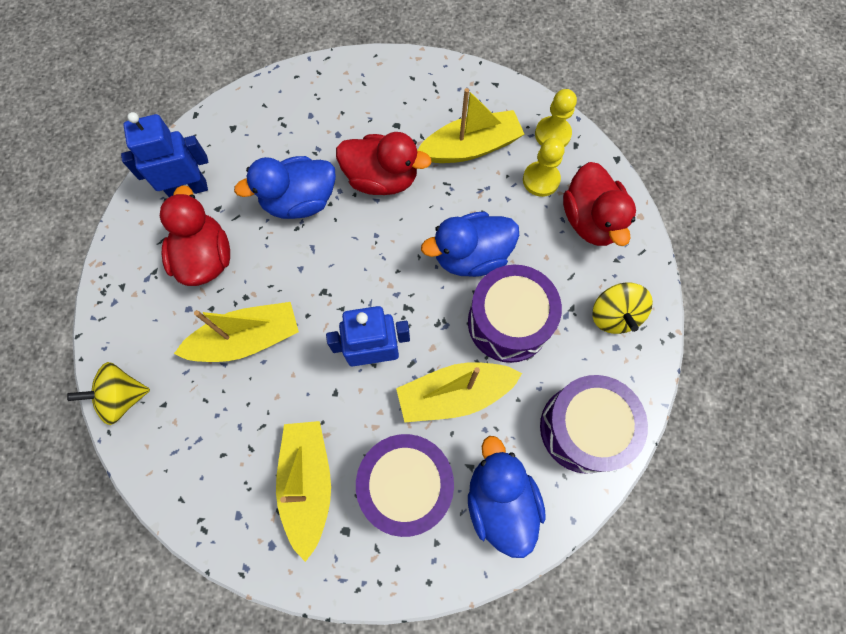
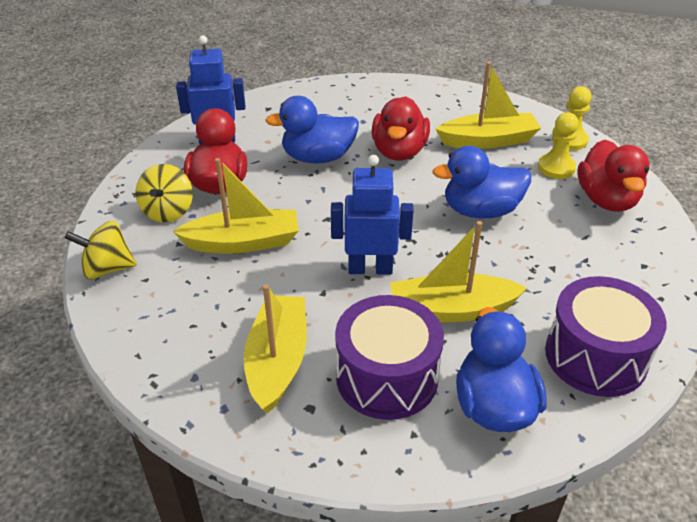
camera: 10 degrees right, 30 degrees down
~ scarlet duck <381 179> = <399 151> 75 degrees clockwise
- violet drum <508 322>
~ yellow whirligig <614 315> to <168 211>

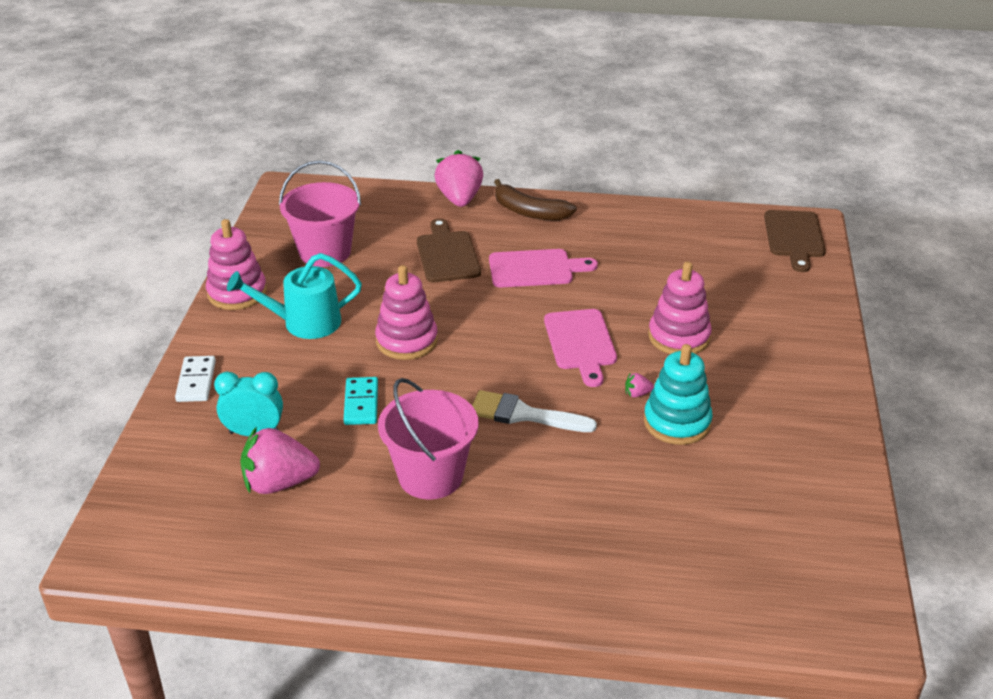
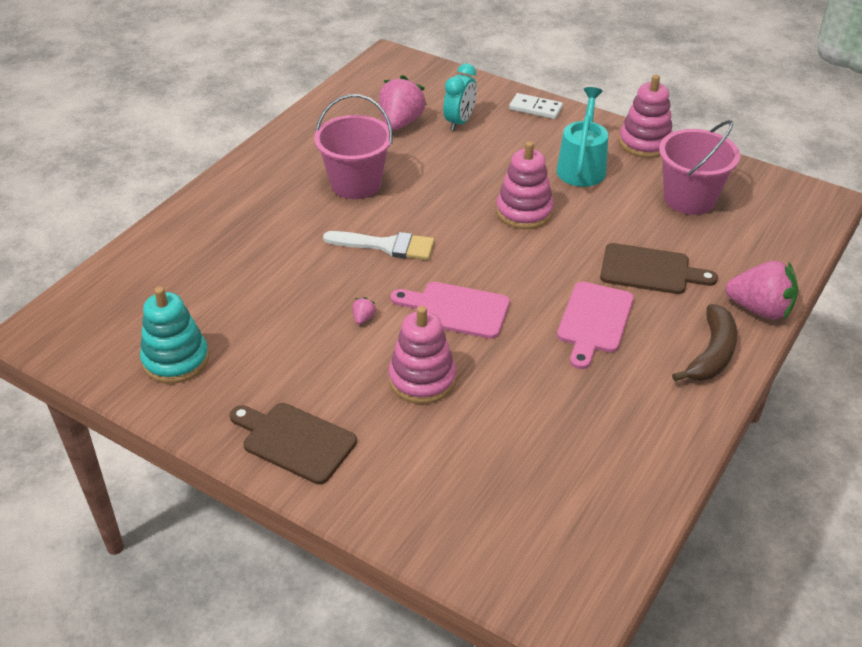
camera: 115 degrees right, 5 degrees up
~ dark brown toy banana <529 212> = <711 354> 150 degrees clockwise
~ dark brown bread board <794 237> to <294 441>
~ turquoise ring stacker <677 422> to <176 360>
- turquoise domino tile <361 403>
~ white paintbrush <523 414> = <386 246> 60 degrees clockwise

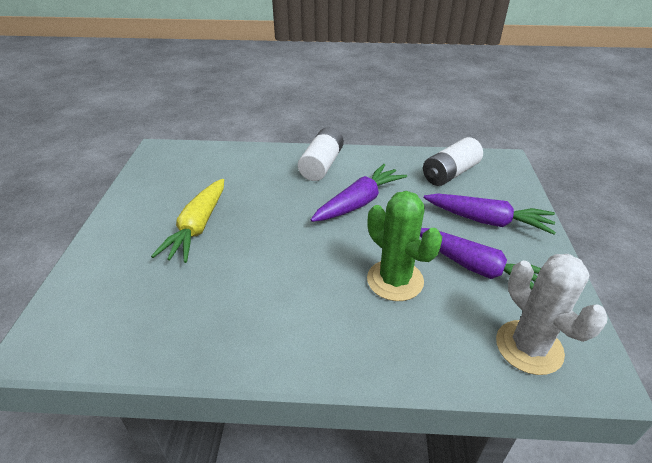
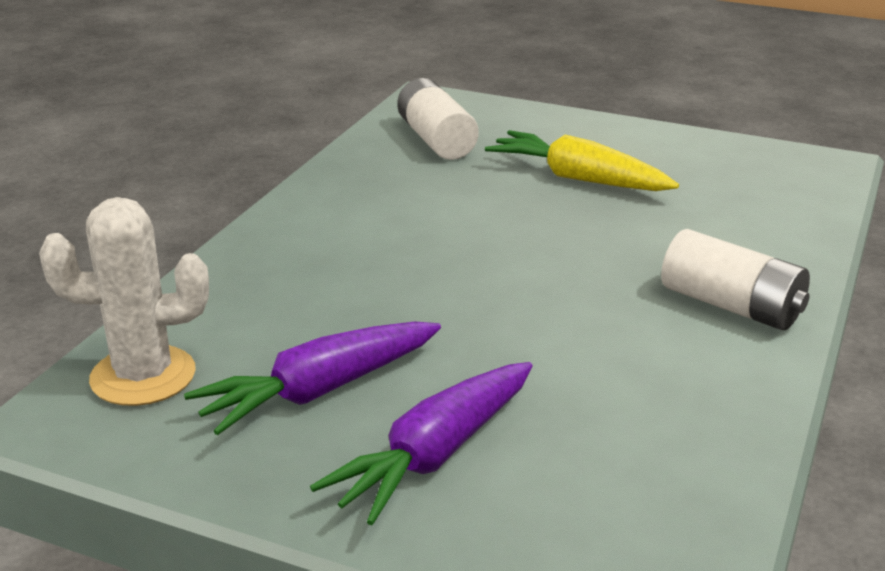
camera: 110 degrees right, 10 degrees down
~ white power cell <450 173> to <436 140>
- violet toy carrot <358 202>
- emerald cactus <395 280>

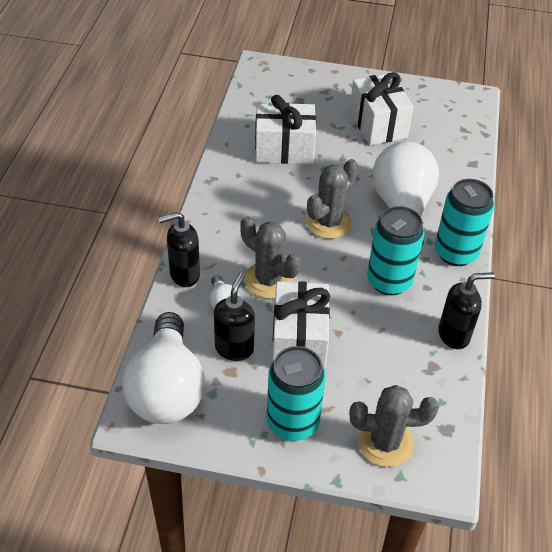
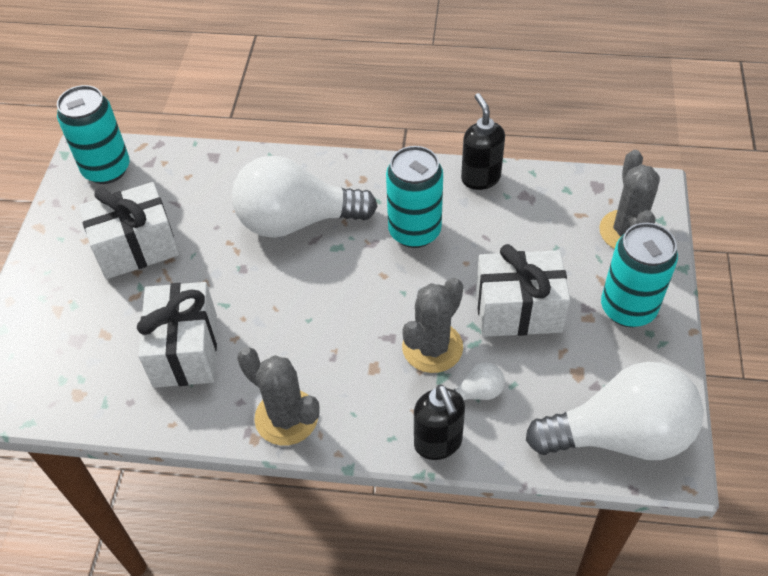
camera: 90 degrees left, 5 degrees up
~ ash-grey cactus <328 222> to <286 417>
~ turquoise can <455 253> to <107 169>
- jet-black pump bottle <234 348>

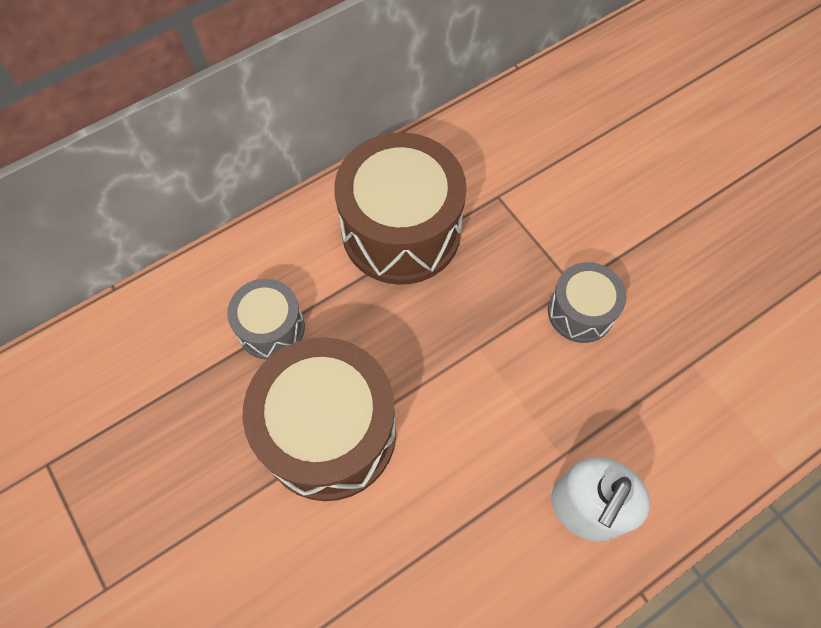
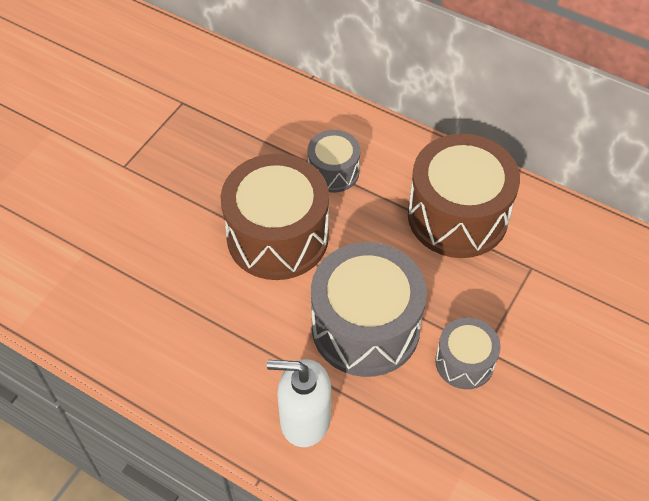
camera: 65 degrees right, 10 degrees down
+ ash-grey drum <365 327>

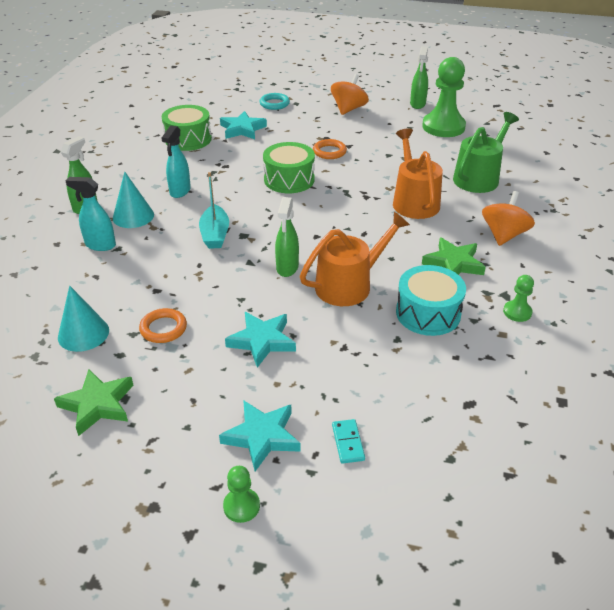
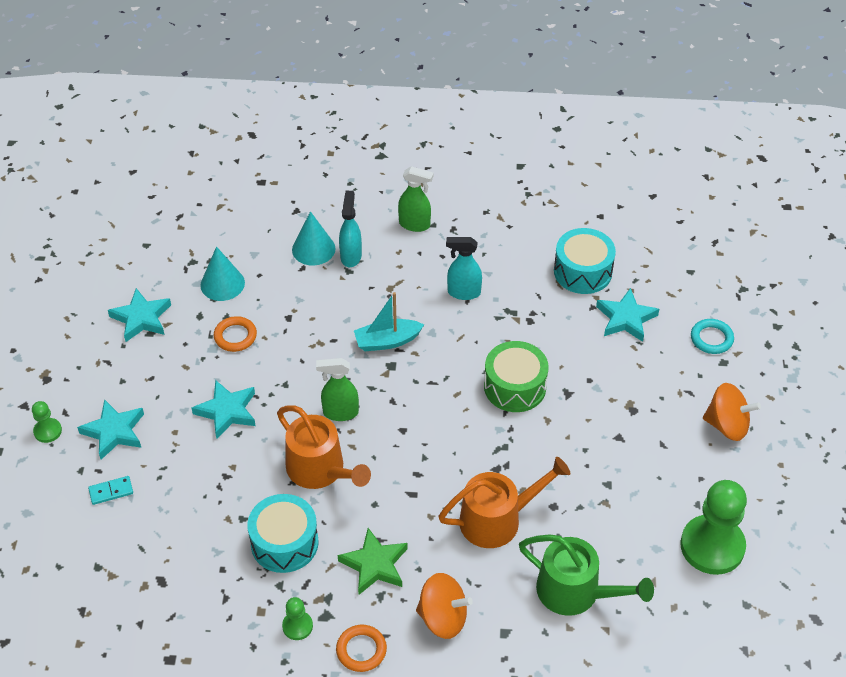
camera: 80 degrees right, 10 degrees up
- emerald sprayer <417 104>
~ emerald drum <188 139> to turquoise drum <583 271>
~ bright orange ring <329 152> to <361 650>
~ turquoise cone <133 216> to <313 249>
~ emerald five-pointed star <98 404> to turquoise five-pointed star <141 318>

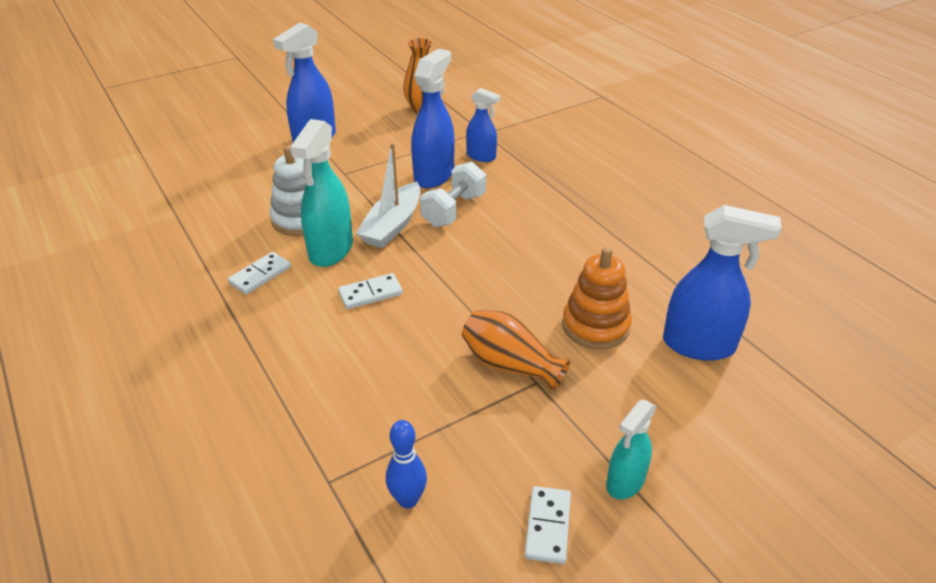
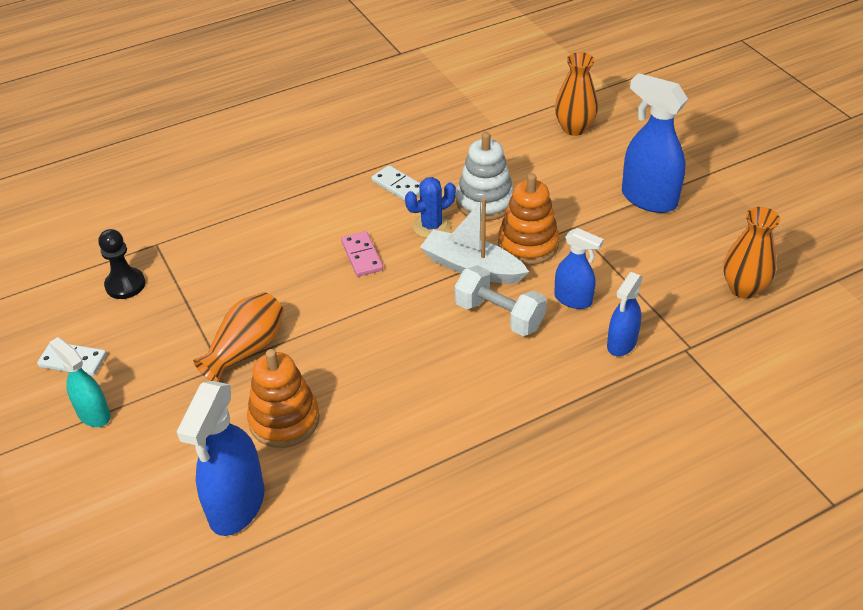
camera: 95 degrees right, 5 degrees up
~ blue sprayer <434 175> = <573 299> x0.60
~ turquoise sprayer <331 250> to blue cactus <431 226>
~ white domino tile <370 293> to rose-pink domino tile <362 256>
~ blue bowling pin <408 500> to jet-black pawn <125 285>
+ bright orange vase <574 128>
+ bright orange ring stacker <528 244>

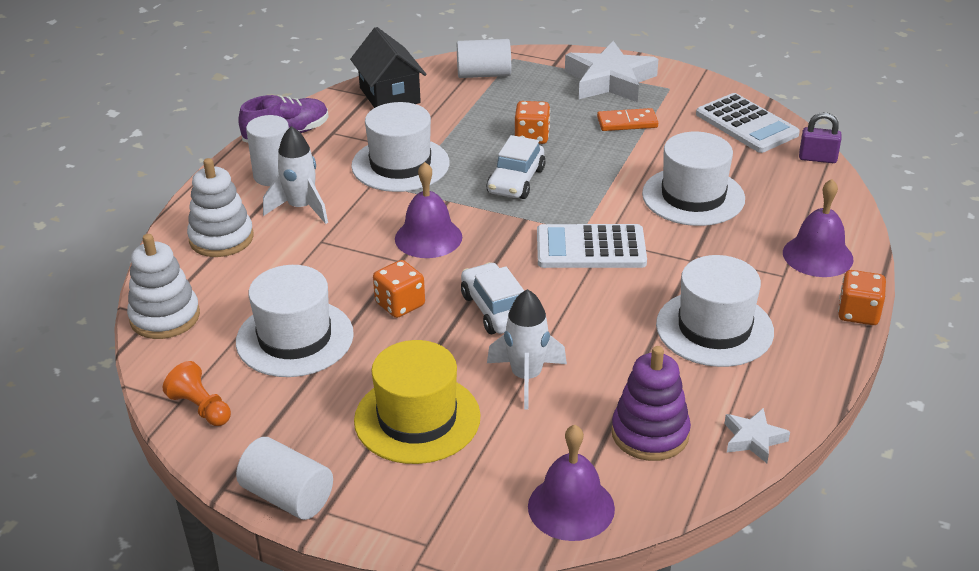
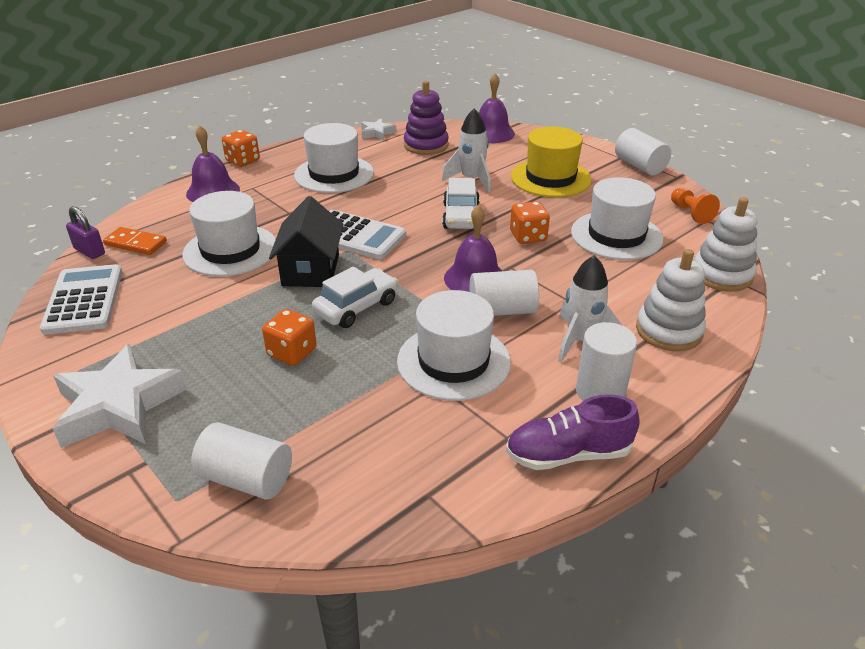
camera: 155 degrees left, 0 degrees up
~ jet-black toy house <390 95> to <310 270>
~ bright orange domino tile <627 122> to <135 243>
+ white solid cylinder <502 310>

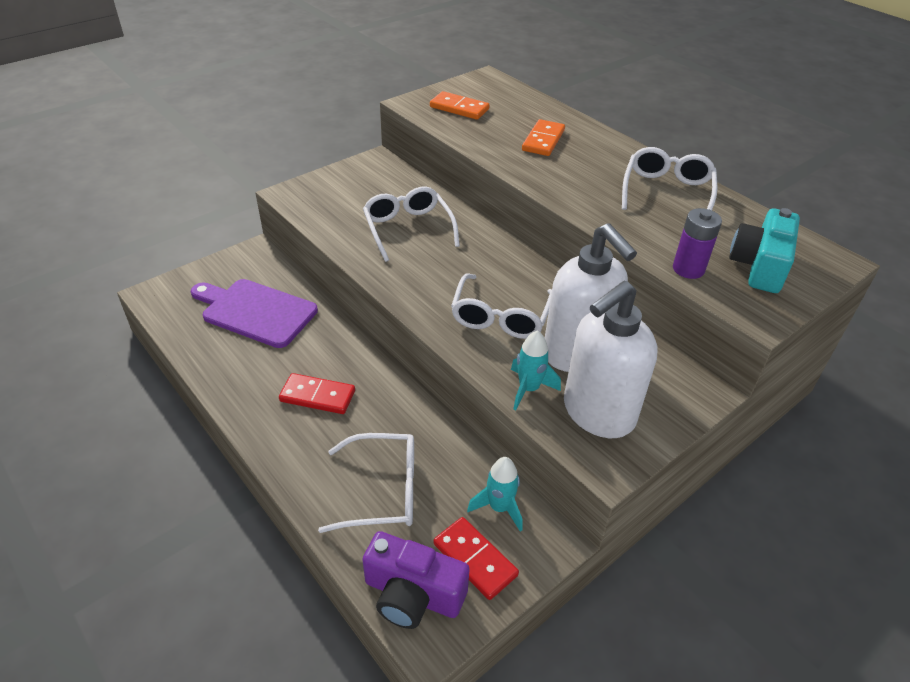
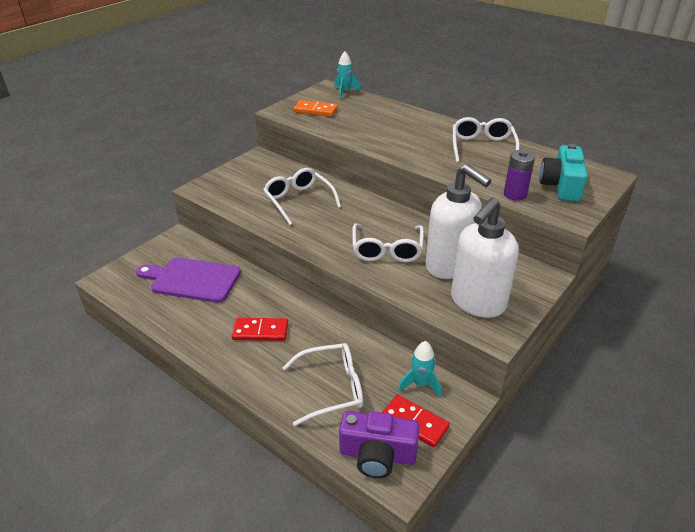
camera: 10 degrees left, 5 degrees down
- bright orange domino tile <543 140>
~ turquoise spaceship <529 389> to <345 92>

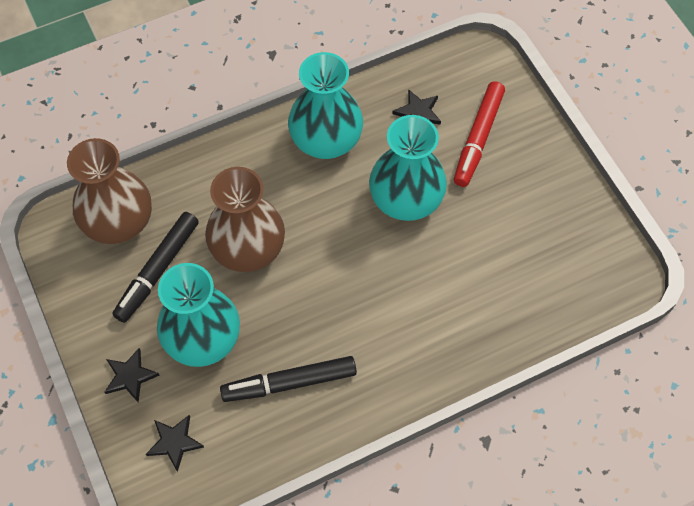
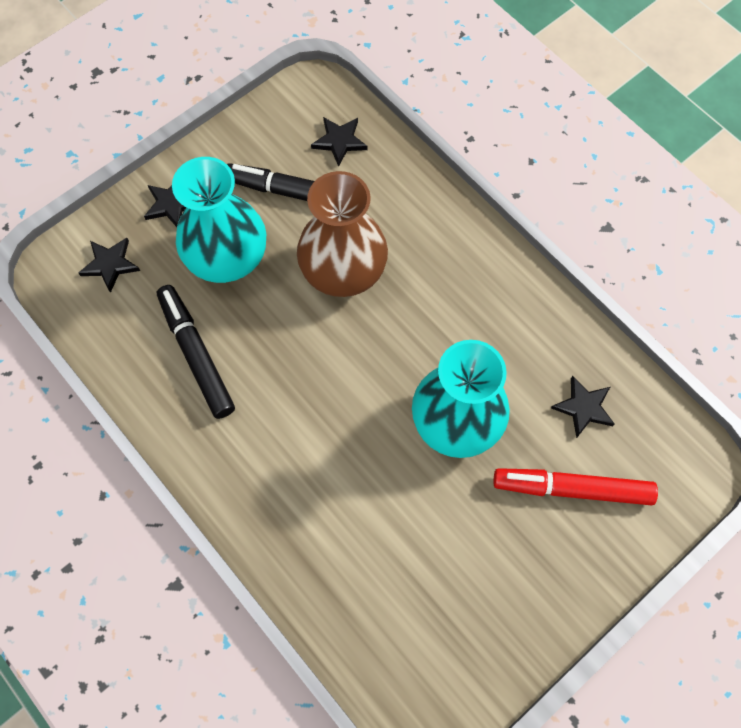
camera: 75 degrees right, 5 degrees up
- turquoise vase <326 140>
~ dark brown vase <119 222> to jet-black five-pointed star <339 141>

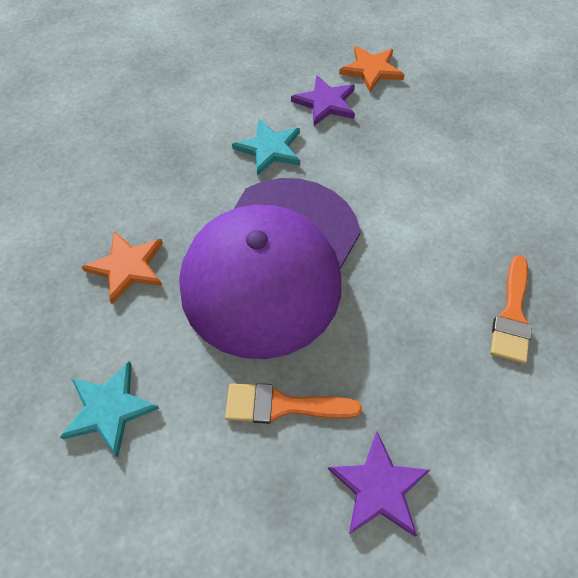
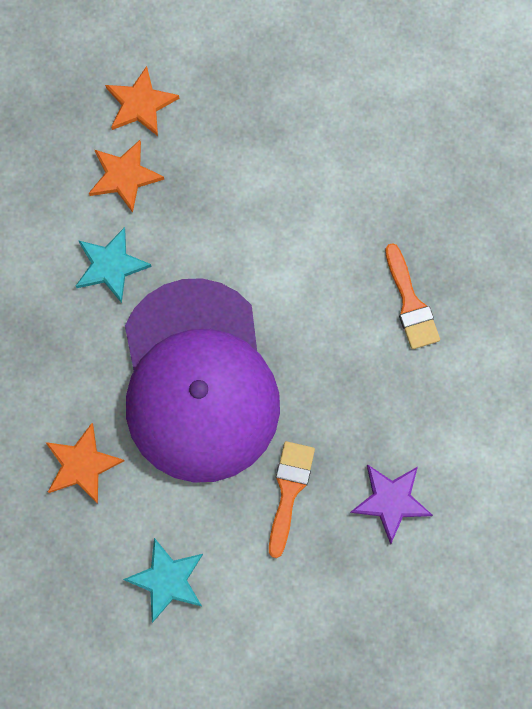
camera: 35 degrees left, 15 degrees up
~ violet five-pointed star <325 103> to bright orange five-pointed star <124 176>
~ bright orange paintbrush <282 405> = <289 491> 135 degrees clockwise

